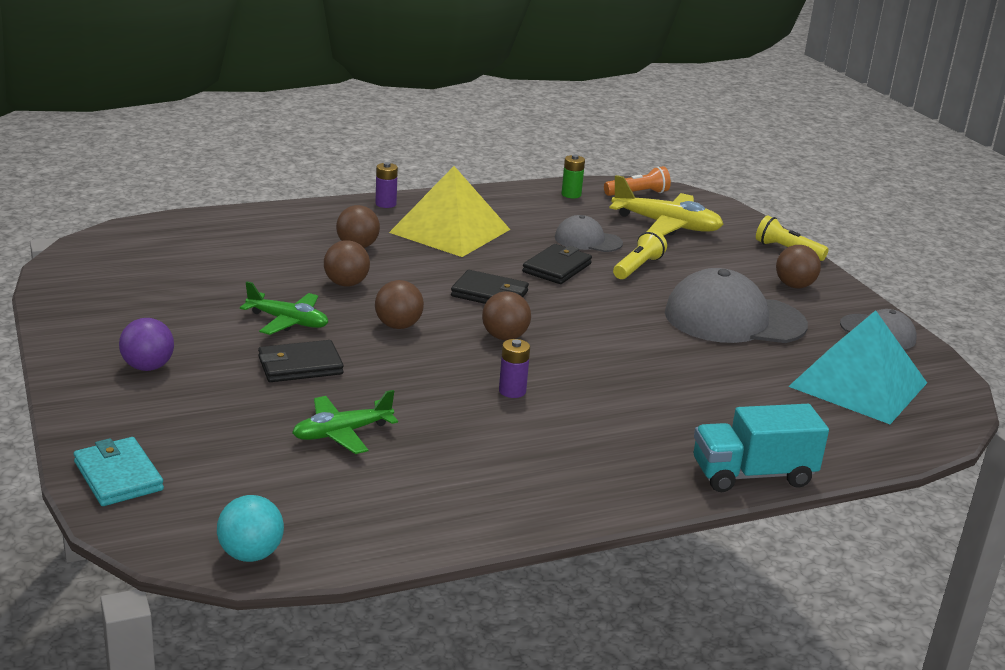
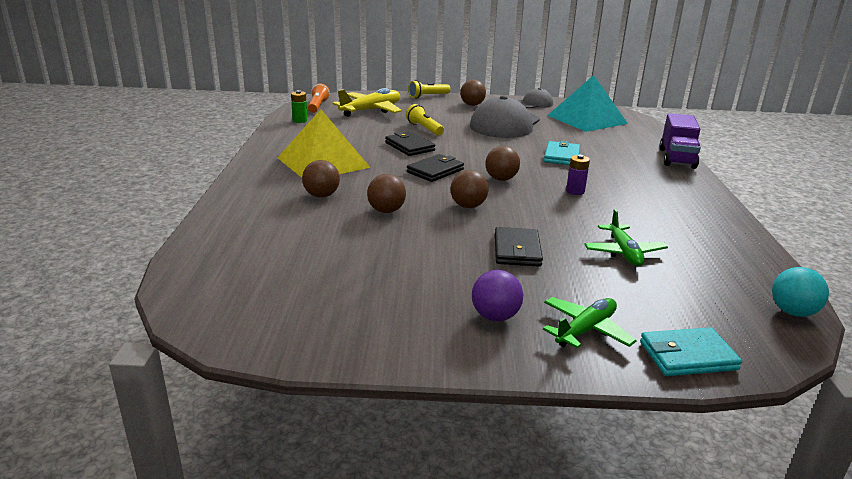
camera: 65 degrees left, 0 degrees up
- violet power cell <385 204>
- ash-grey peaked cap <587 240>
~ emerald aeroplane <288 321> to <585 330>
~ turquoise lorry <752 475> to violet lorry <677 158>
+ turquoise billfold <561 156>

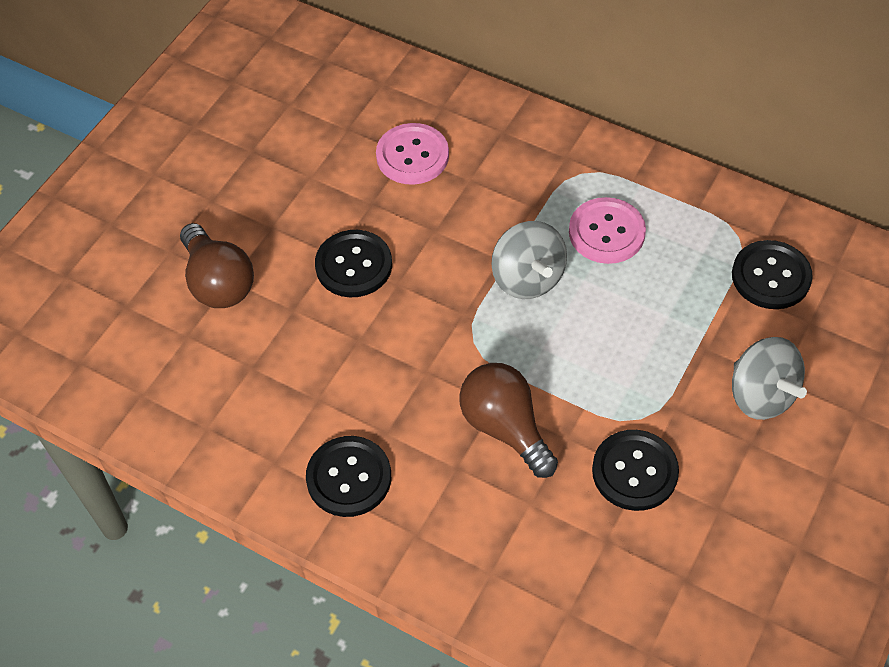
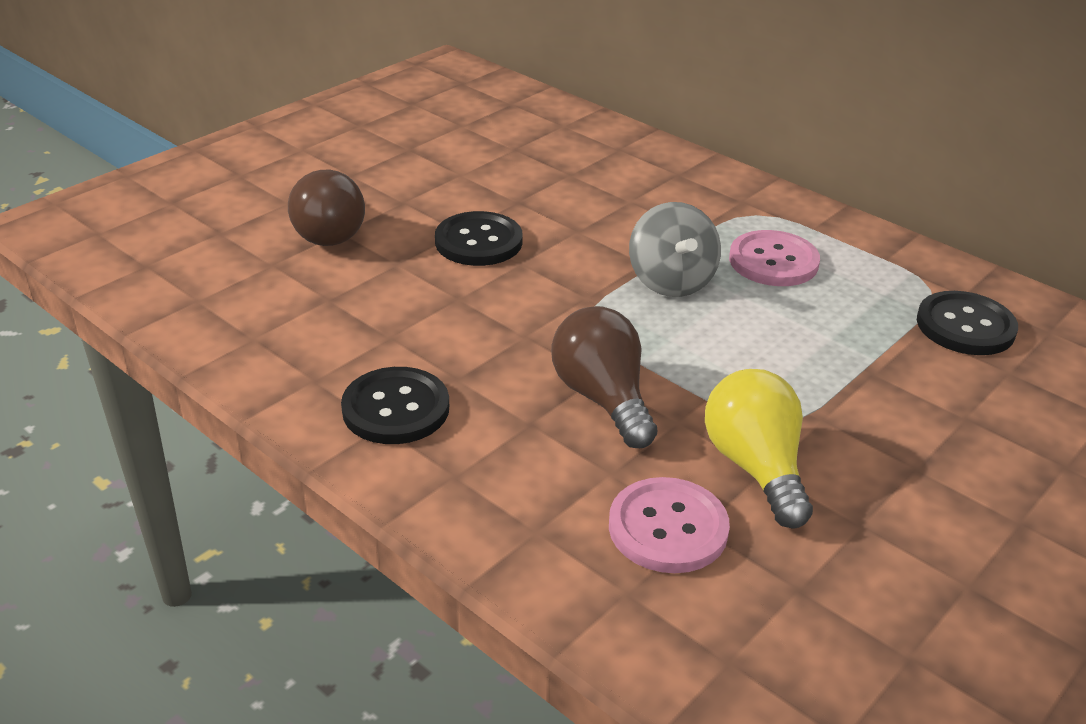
camera: 10 degrees right, 20 degrees down
~ rose-pink button <412 156> to <668 528>
- ash-grey whirligig <761 395>
~ jet-black button <634 471> to yellow bulb <755 467>

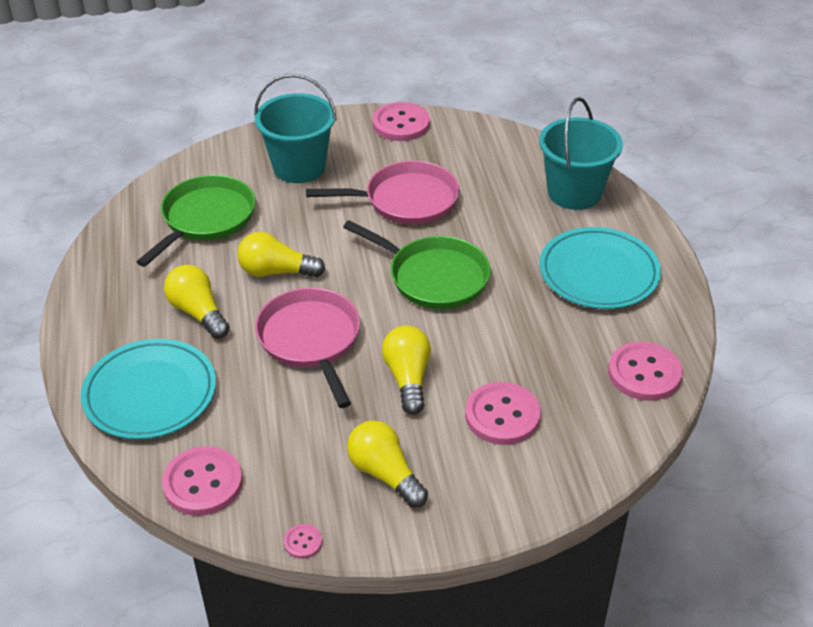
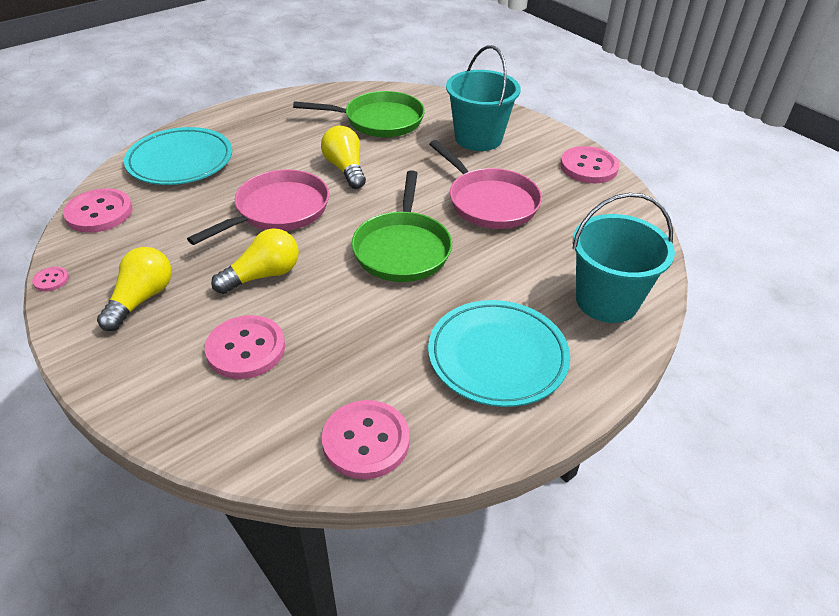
camera: 60 degrees right, 0 degrees up
- yellow bulb <198 312>

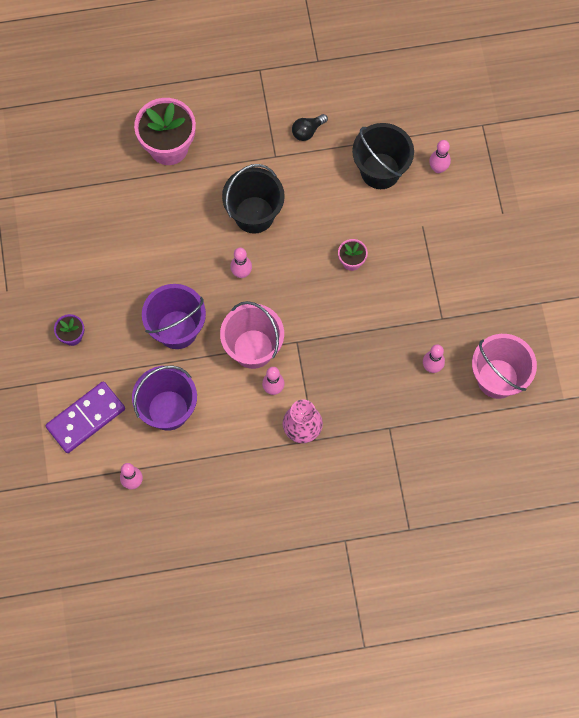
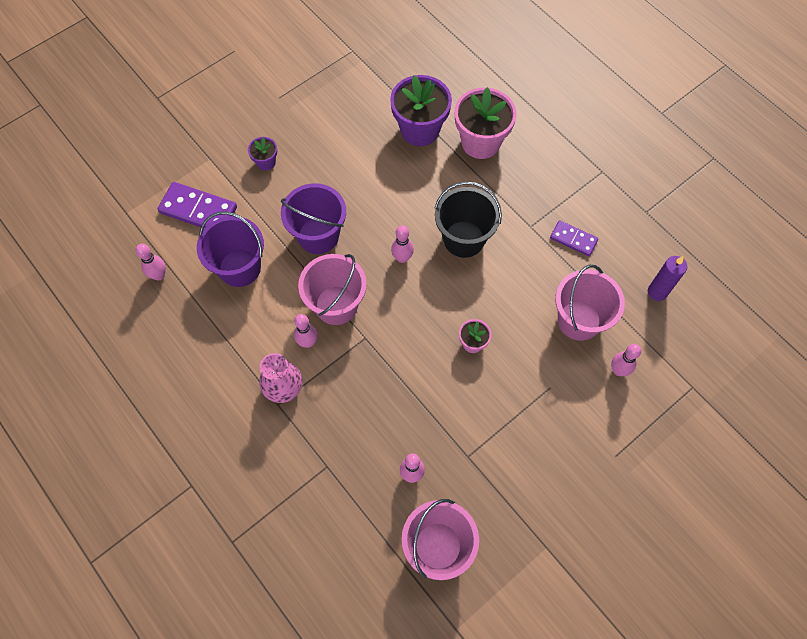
camera: 60 degrees right, 5 degrees down
~ jet-black bulb <307 131> to violet domino tile <573 239>
~ jet-black bucket <380 171> to rose-pink bucket <579 320>
+ violet potted plant <420 130>
+ violet pillar candle <657 292>

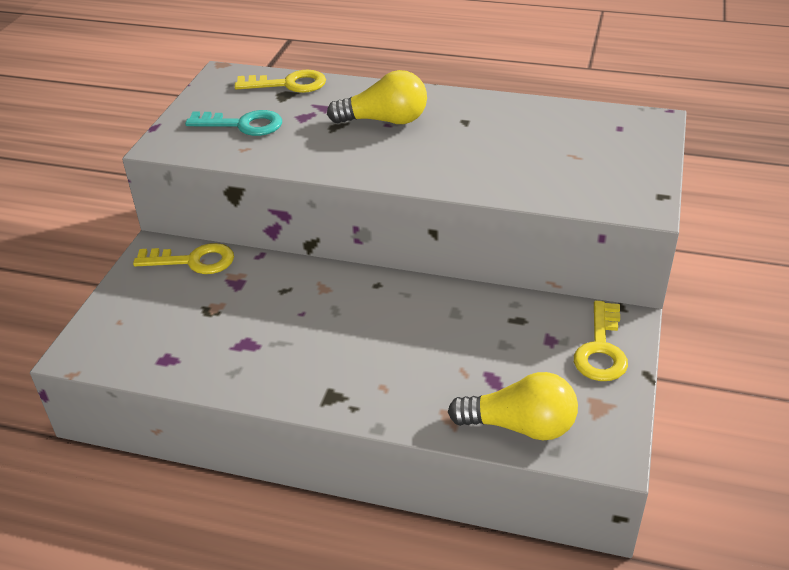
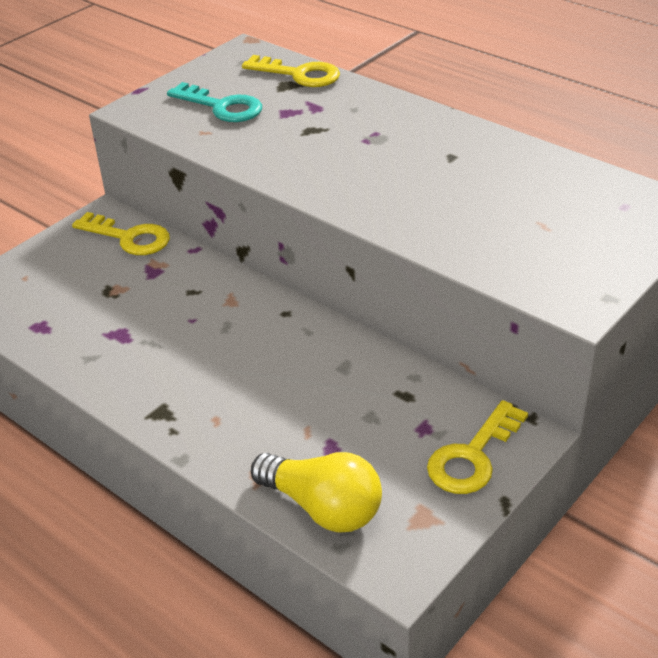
camera: 25 degrees right, 0 degrees up
- yellow bulb <384 121>

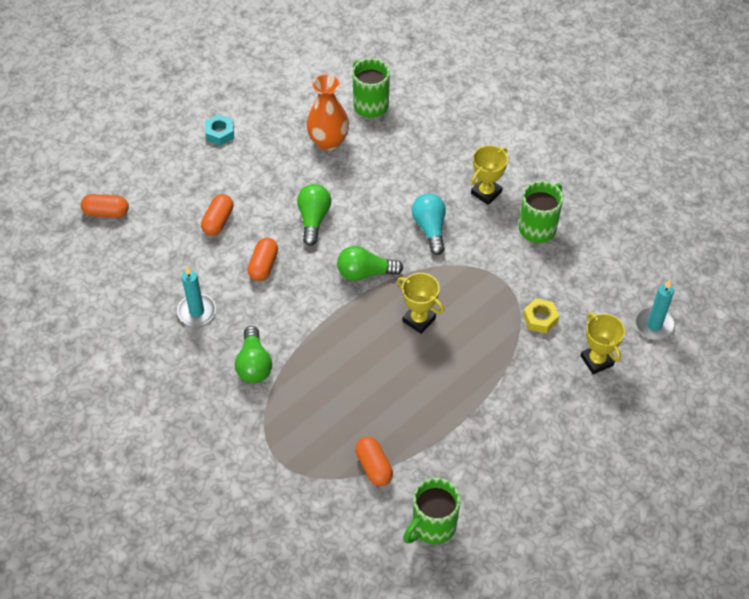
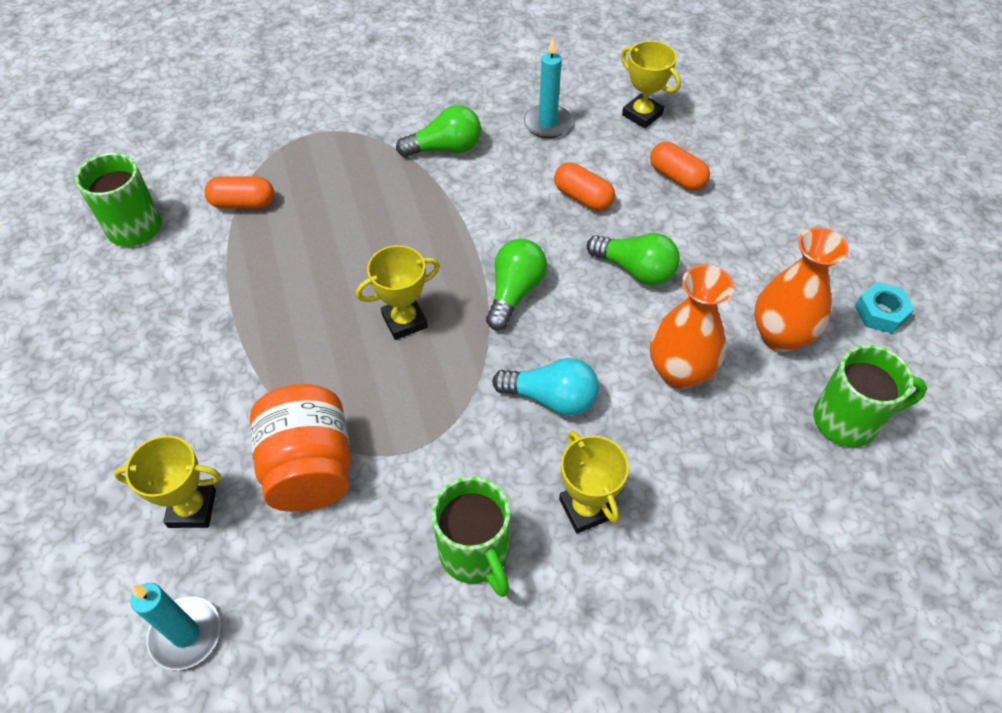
camera: 115 degrees right, 0 degrees up
~ turquoise hexagon nut <220 133> to <880 313>
- bright orange pill <106 212>
~ yellow hexagon nut <540 319> to bright orange jam jar <310 468>
~ emerald bulb <254 364> = <445 148> 150 degrees clockwise
+ yellow award cup <642 115>
+ bright orange vase <679 372>

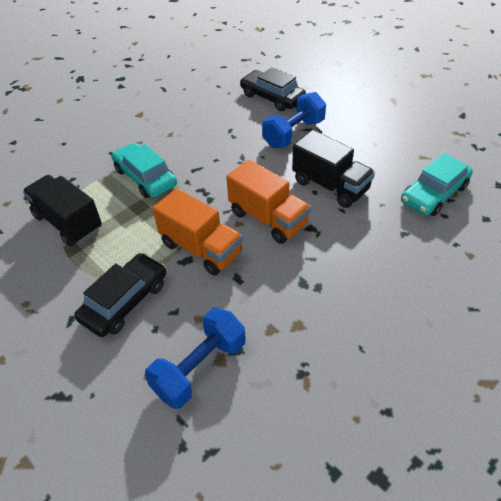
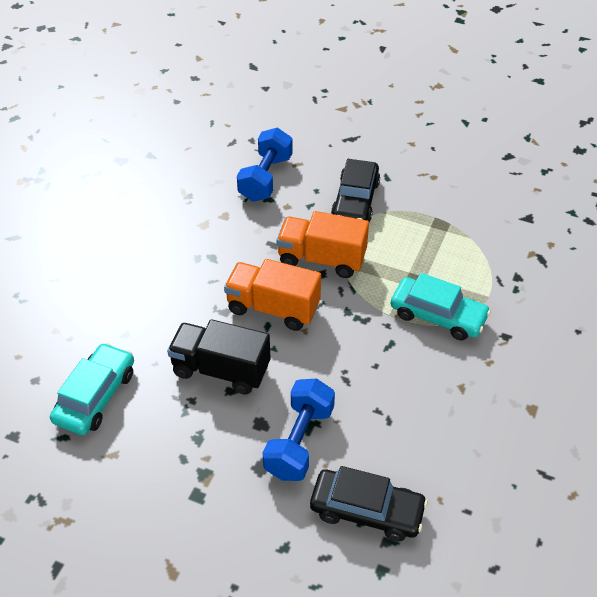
camera: 155 degrees right, 0 degrees up
- jet-black lorry <68 222>

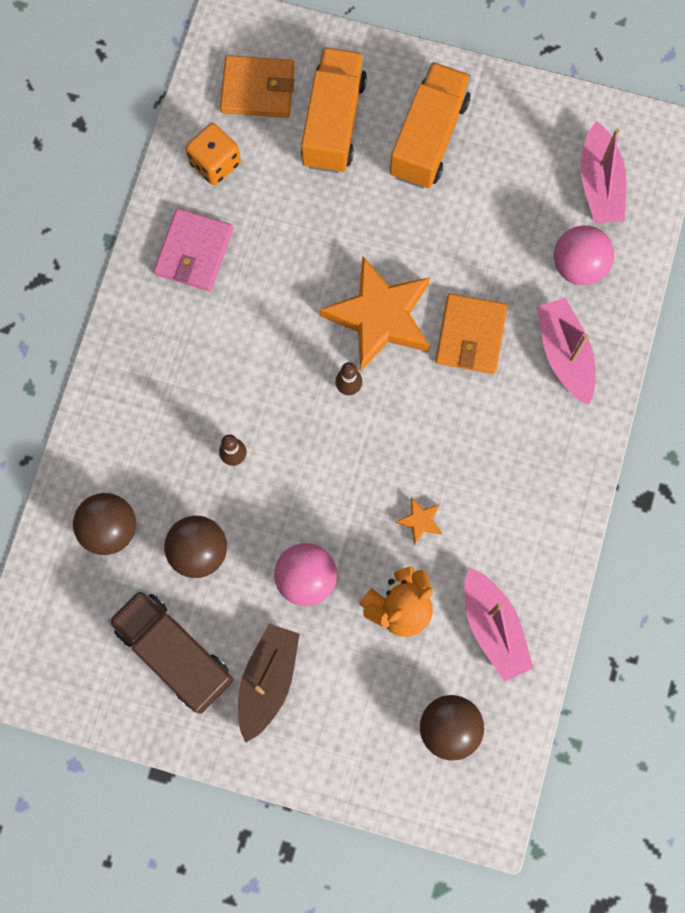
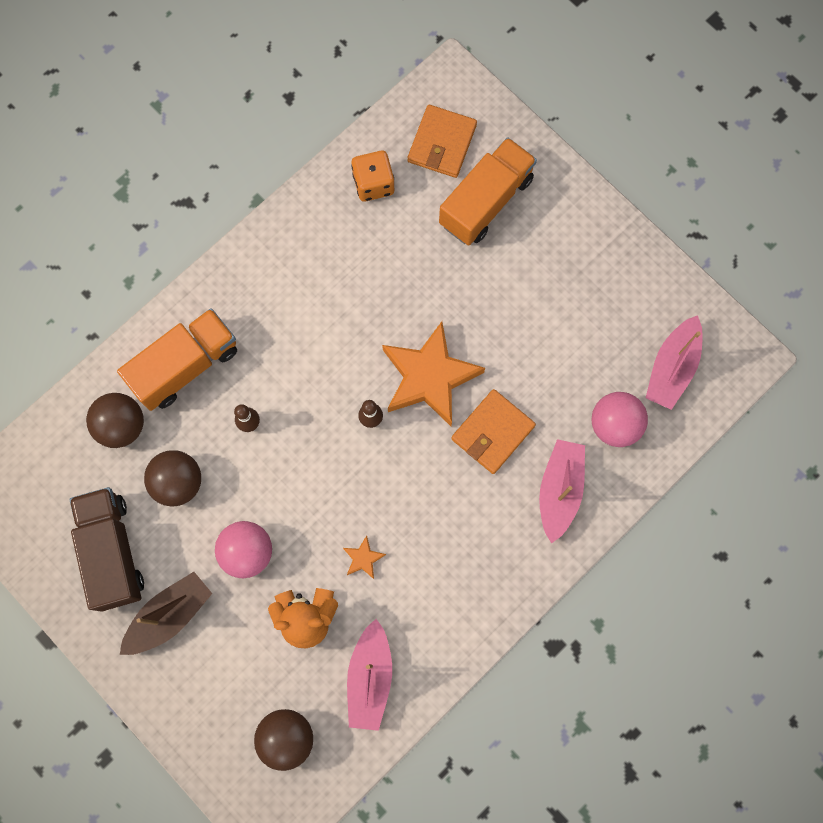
camera: 30 degrees right, 0 degrees up
~ bright orange billfold <257 89> = <442 143> 75 degrees clockwise
~ bright orange lorry <428 137> to <185 366>
- rose-pink billfold <194 252>

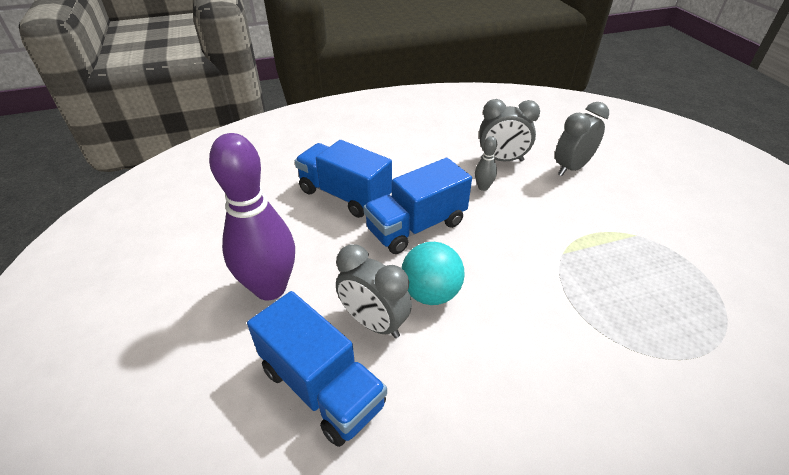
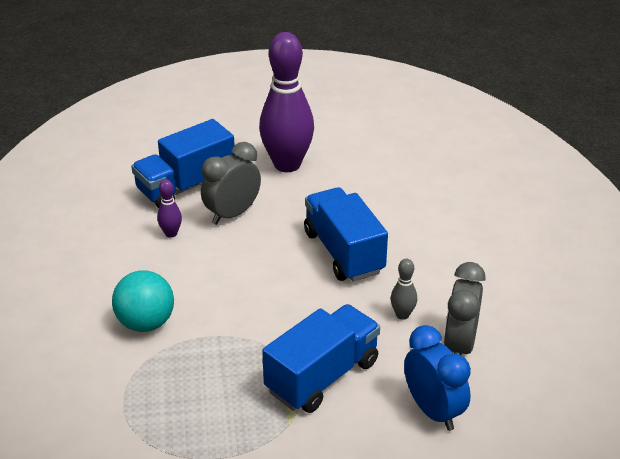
camera: 100 degrees right, 5 degrees down
~ ash-grey alarm clock <571 168> to blue alarm clock <433 411>
~ blue lorry <345 195> to <322 376>
~ turquoise sphere <430 293> to <146 323>
+ violet bowling pin <171 233>

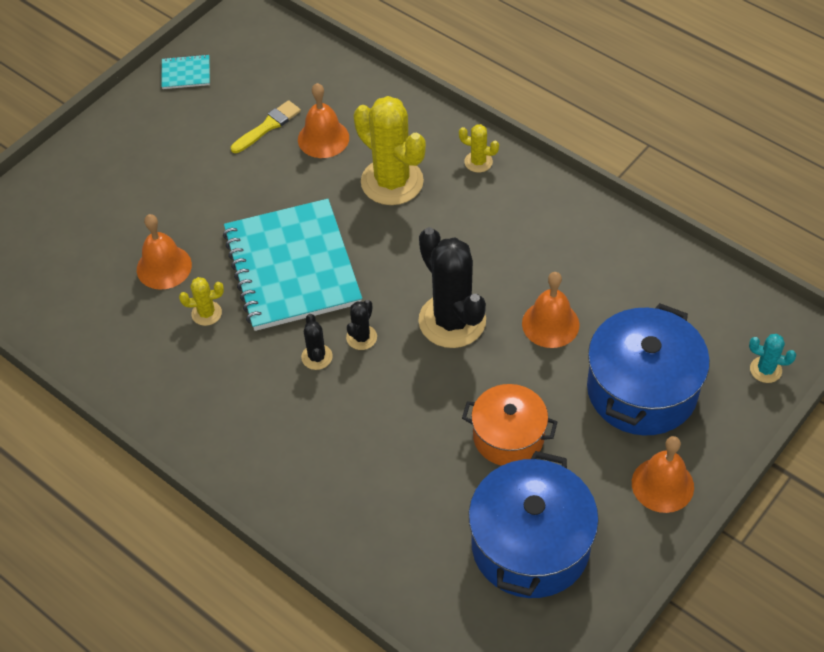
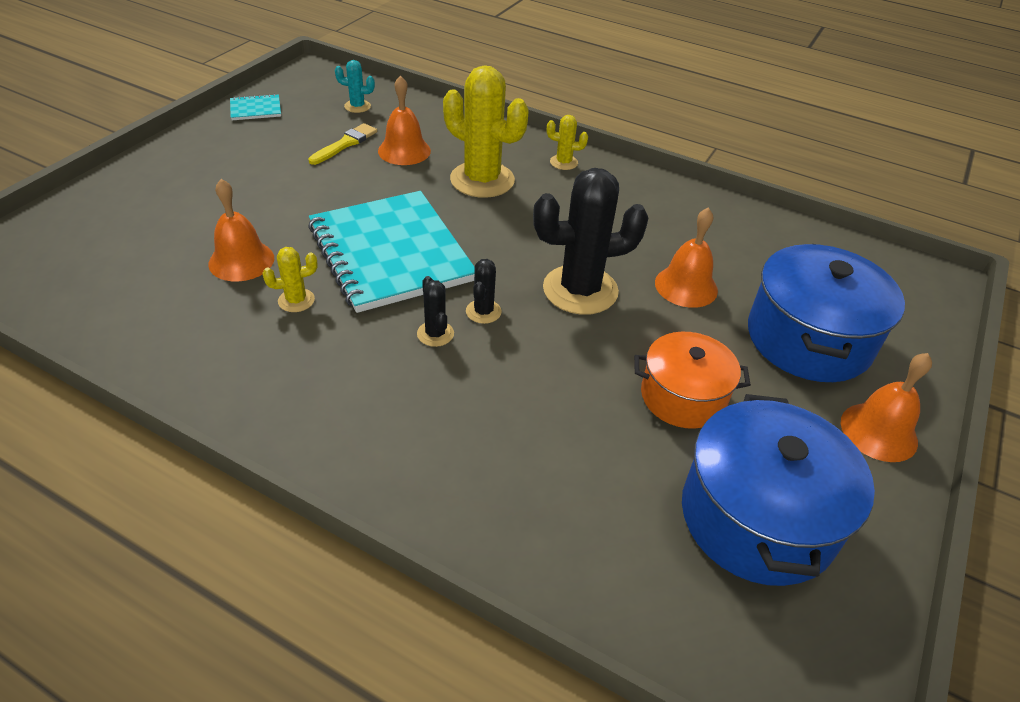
camera: 15 degrees left, 10 degrees down
~ jet-black cactus <452 321> = <580 290> 60 degrees counterclockwise
~ turquoise cactus <765 370> to <357 106>

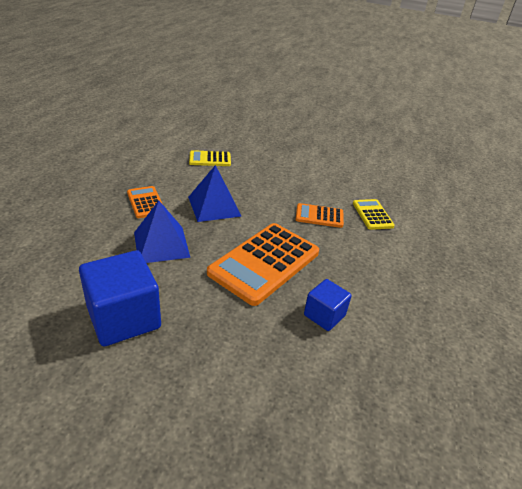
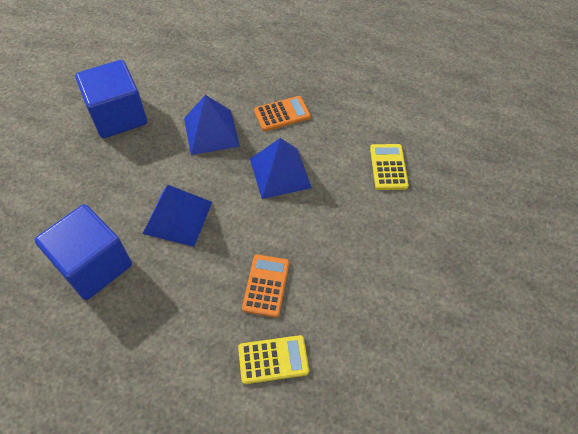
camera: 95 degrees right, 20 degrees up
~ bright orange pocket calculator <264 263> to blue pyramid <178 217>
~ blue block <324 315> = <94 265> x1.78

